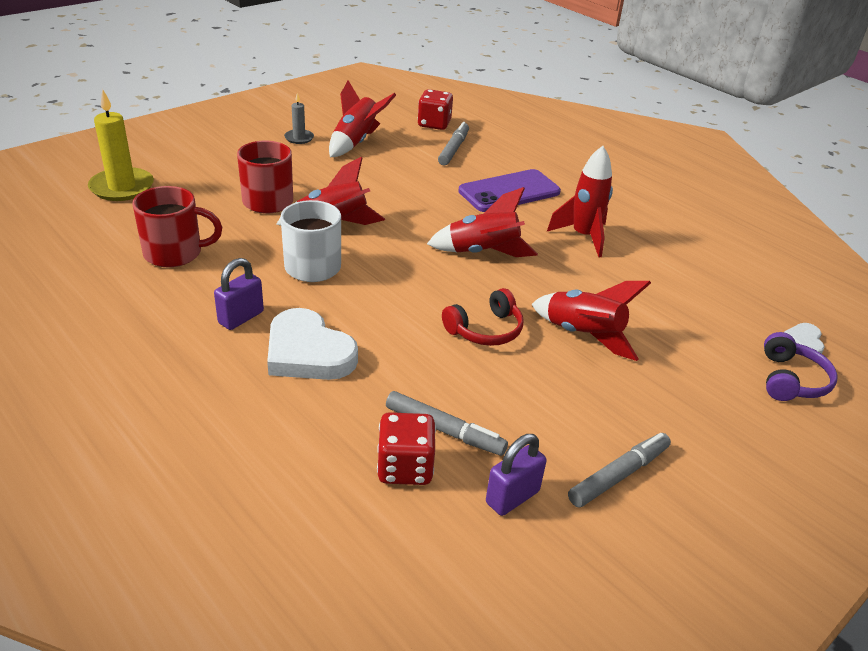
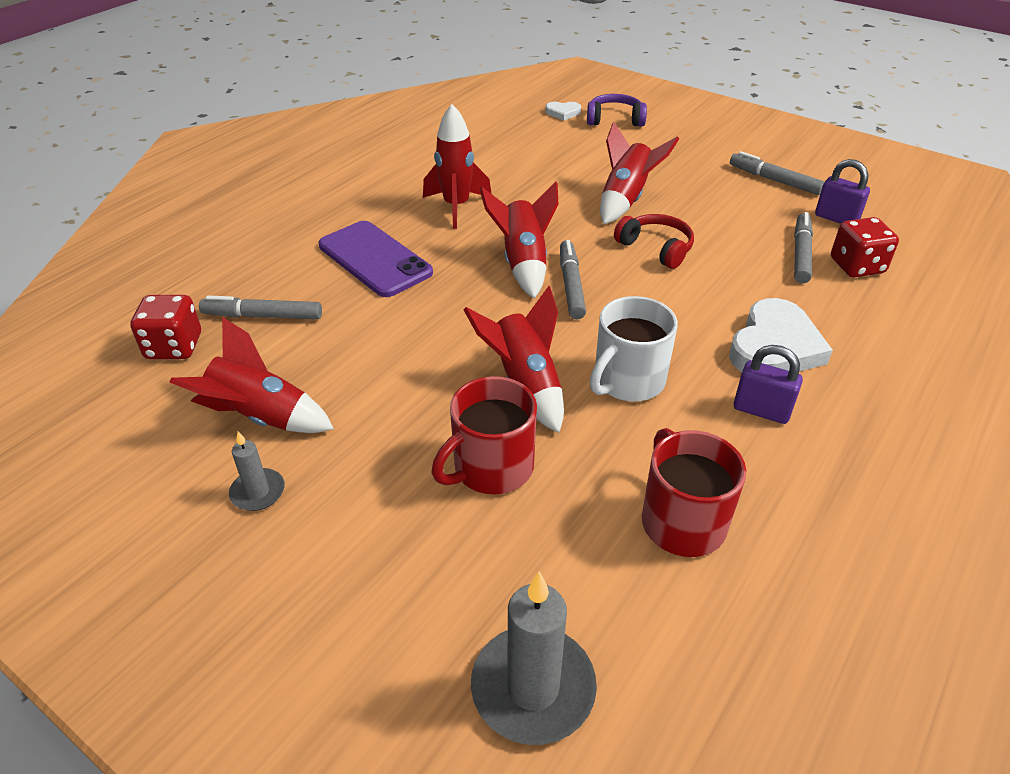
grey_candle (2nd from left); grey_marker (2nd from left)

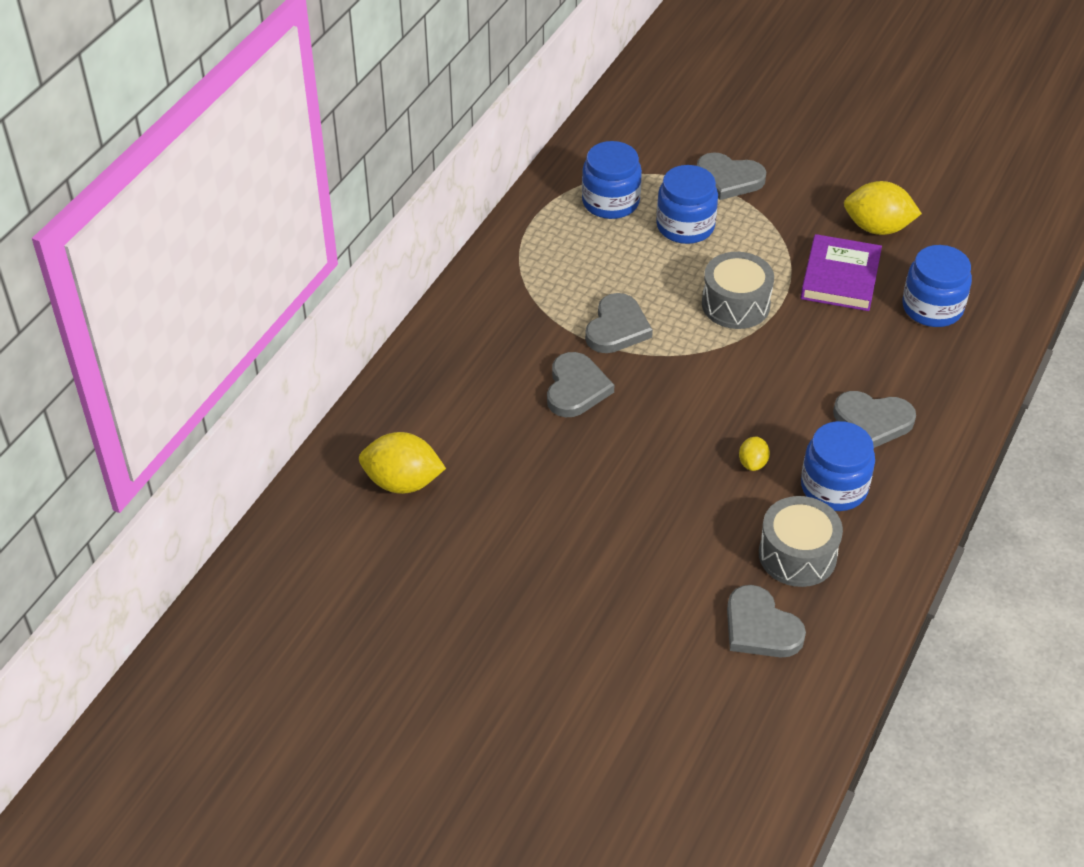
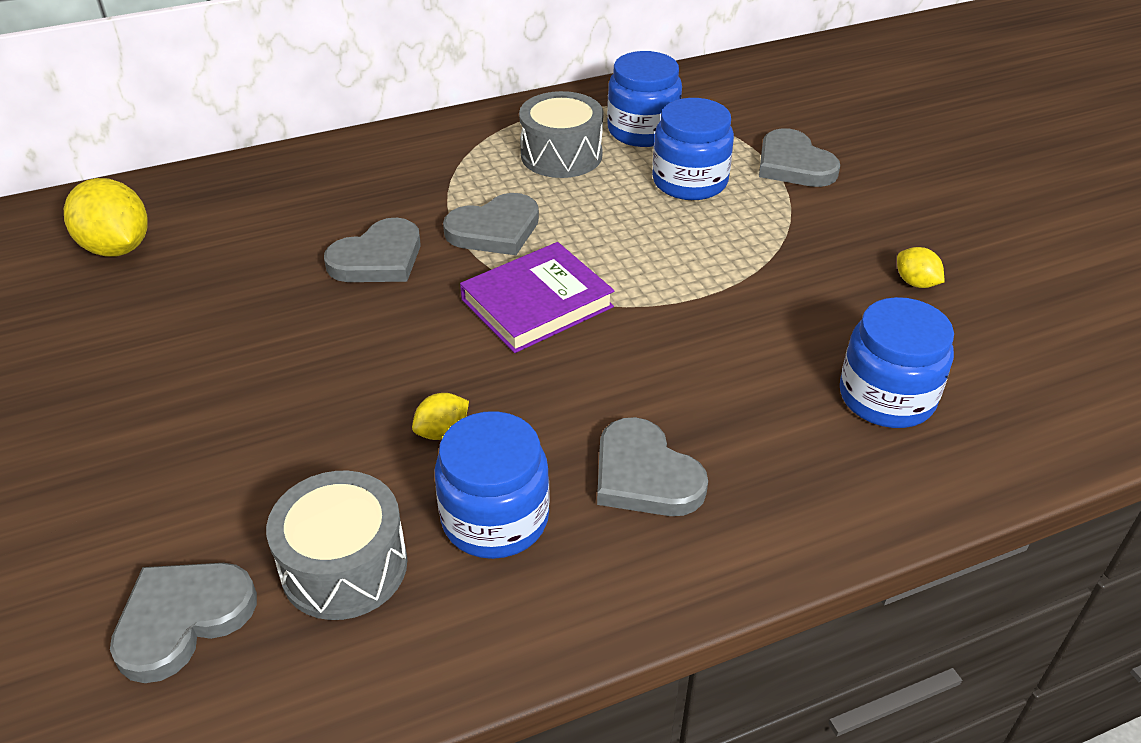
grey_heart (1st from left); purple_book; grey_drum (2nd from left); yellow_lemon (3rd from left)

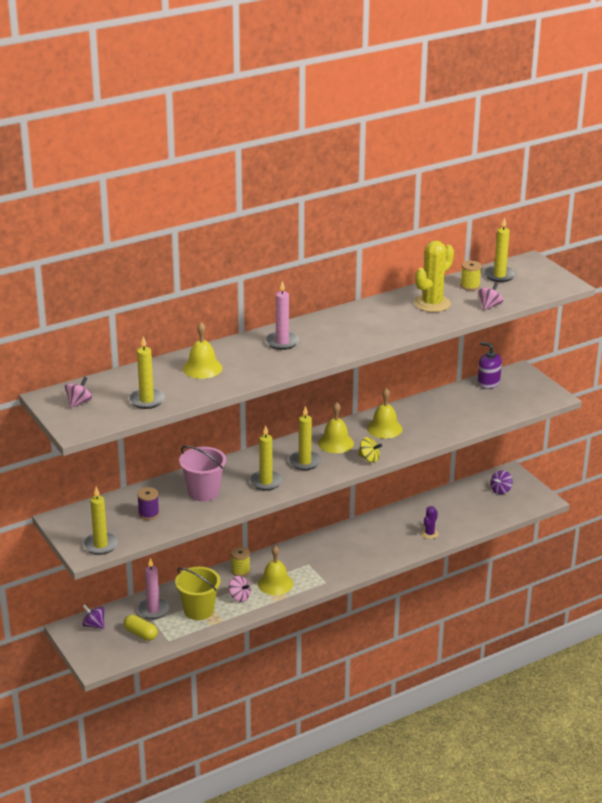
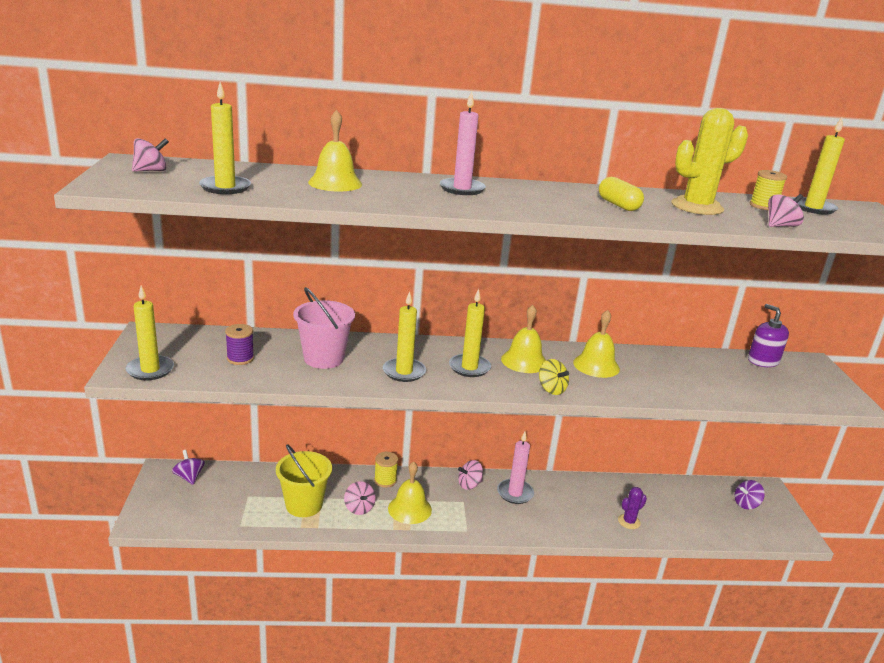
pink_spinning_top (3rd from left); pink_candle (2nd from left); yellow_capsule

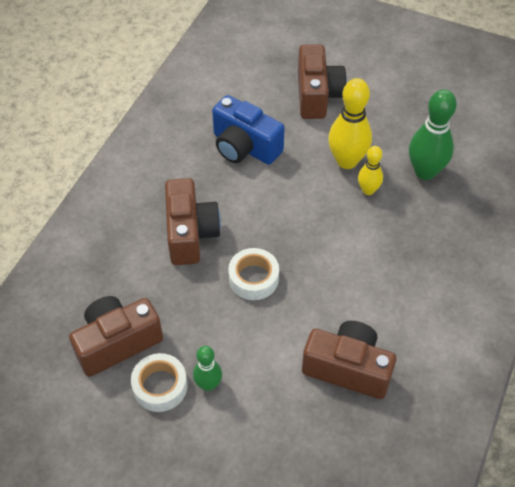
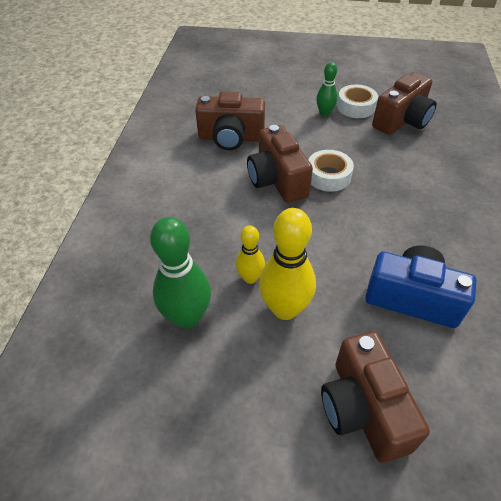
brown_camera (2nd from left)

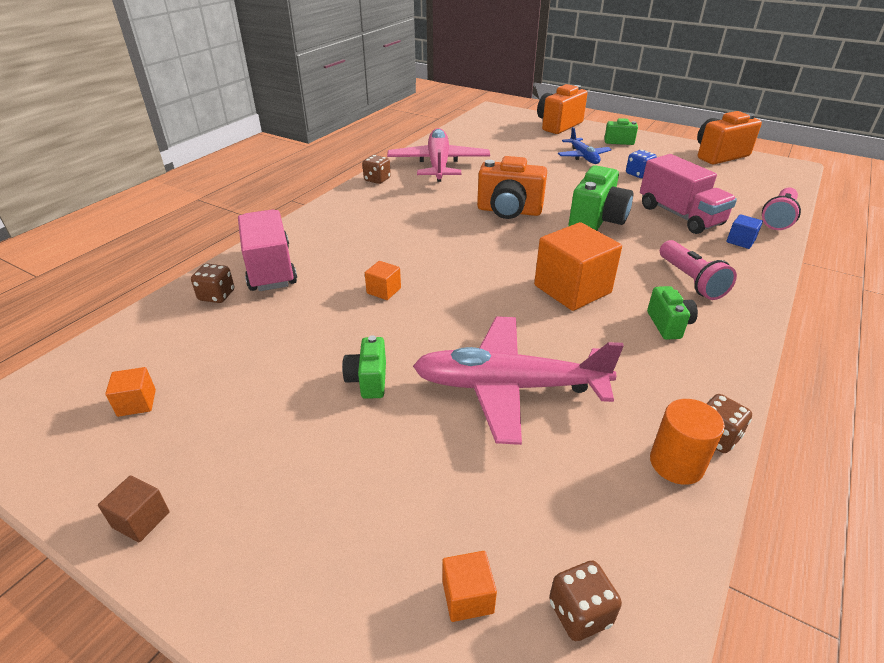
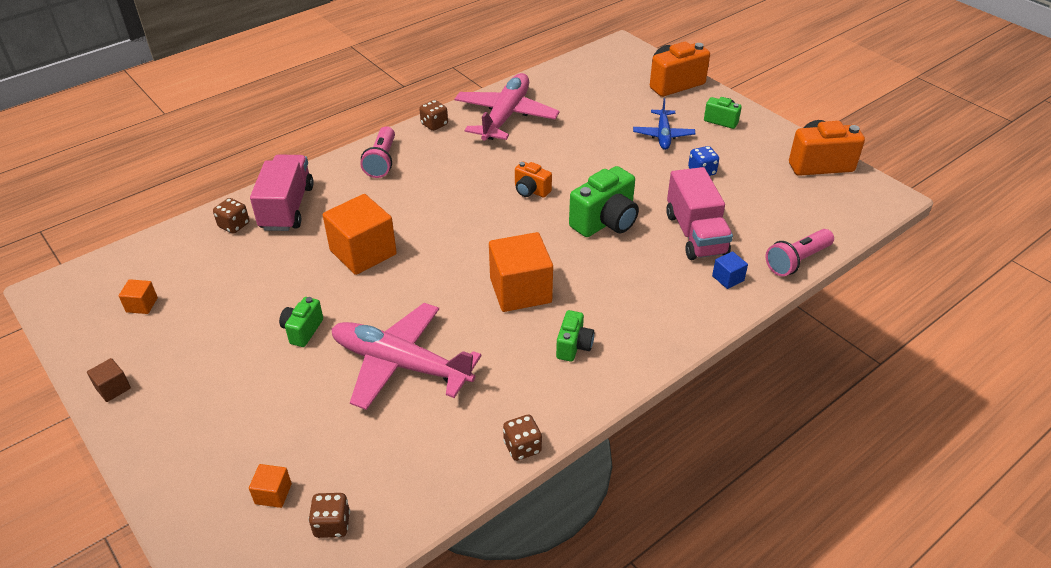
orange_cube (3rd from left); pink_flashlight (1st from left); orange_camera (1st from left); orange_cylinder

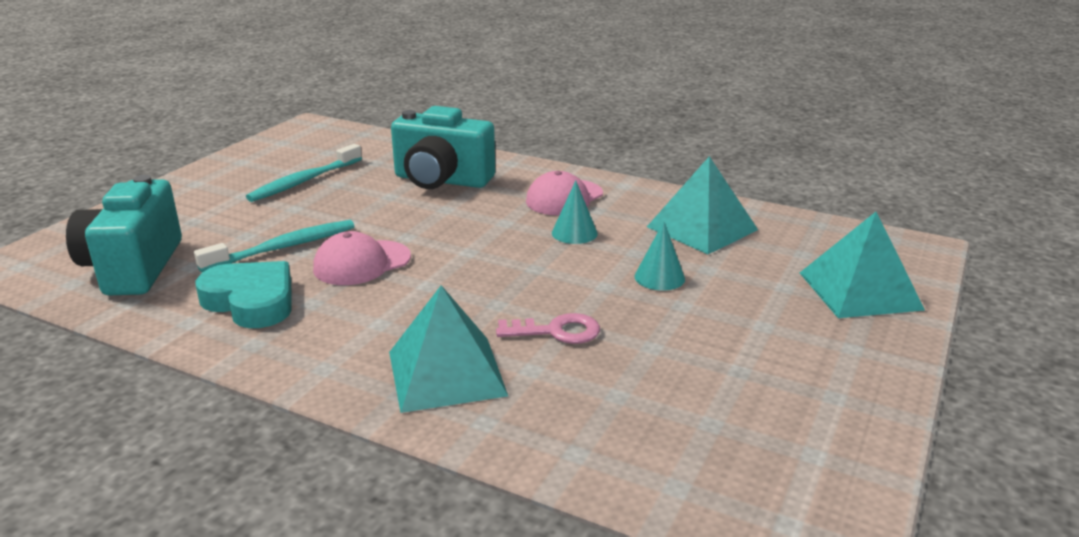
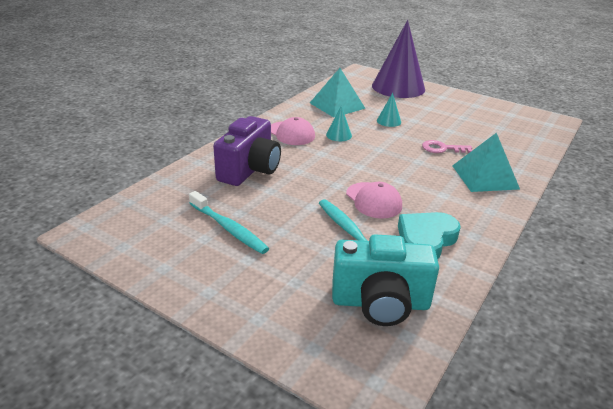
purple_camera; purple_cone; pink_key

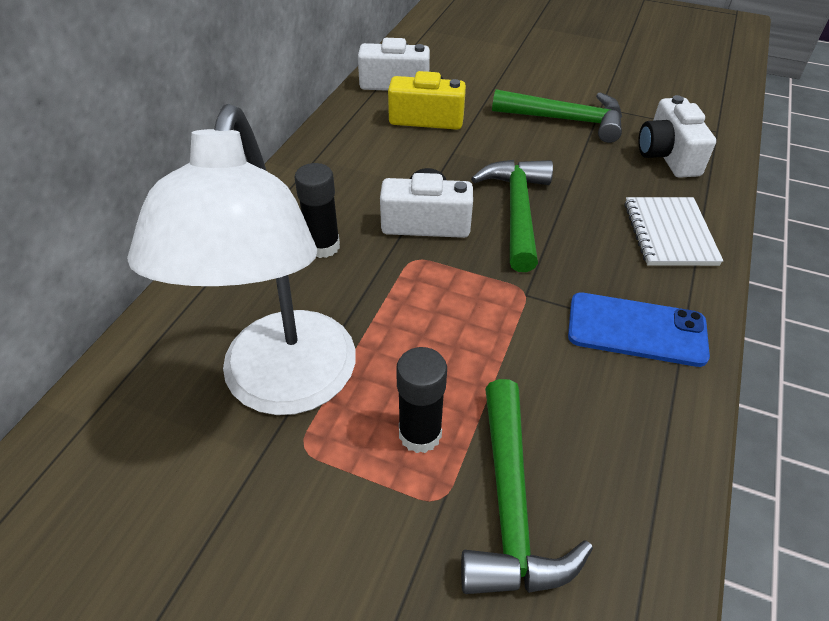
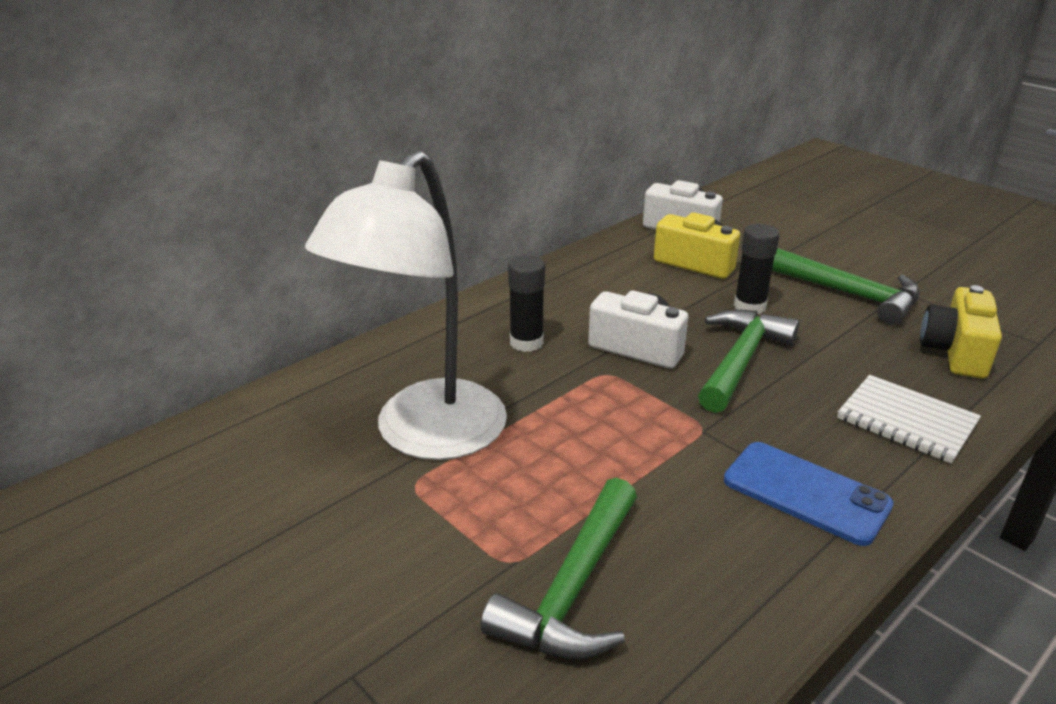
black_glue_stick (2nd from left); white_notebook; yellow_camera (2nd from left)

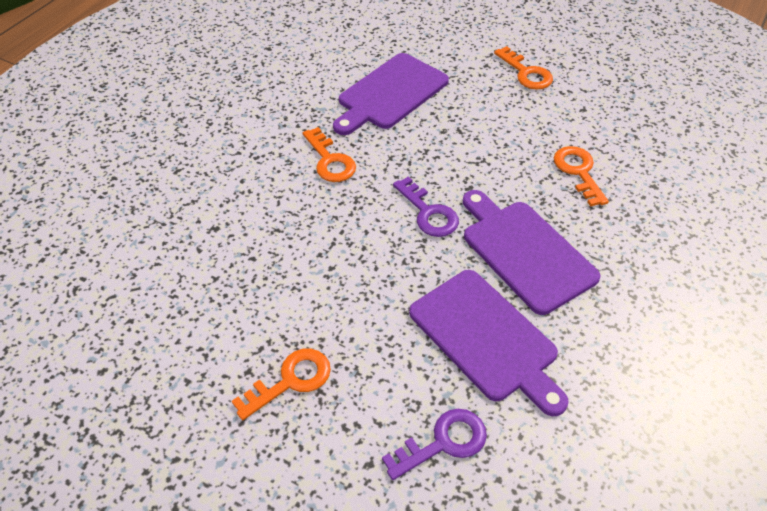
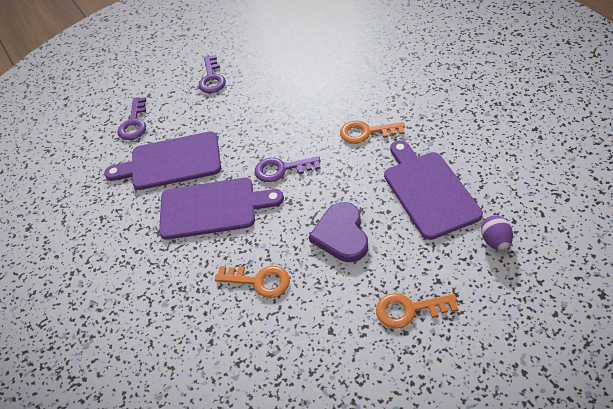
purple_key (2nd from left); purple_heart; purple_egg

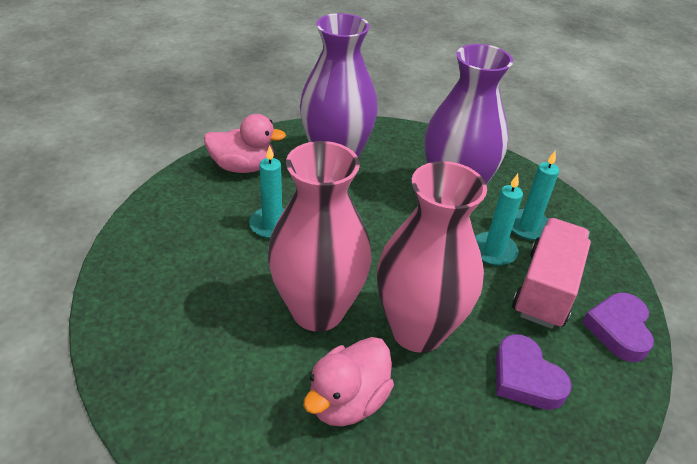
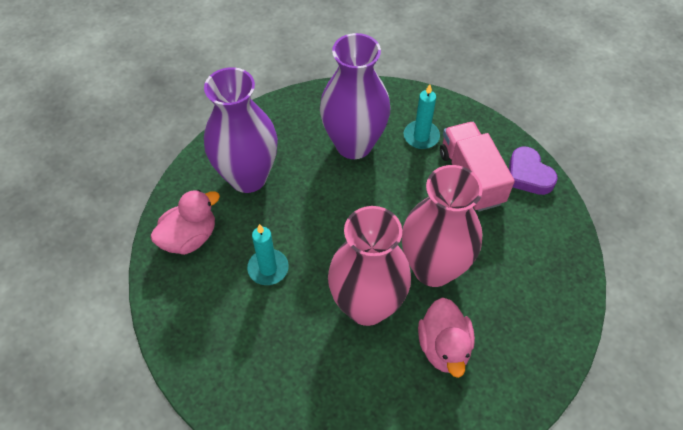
turquoise_candle (2nd from left in the first image); purple_heart (1st from left in the first image)

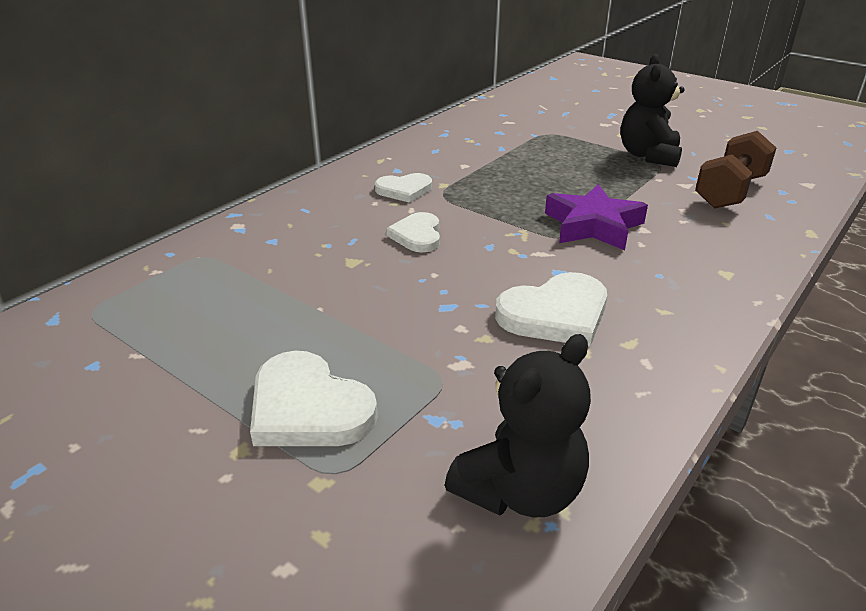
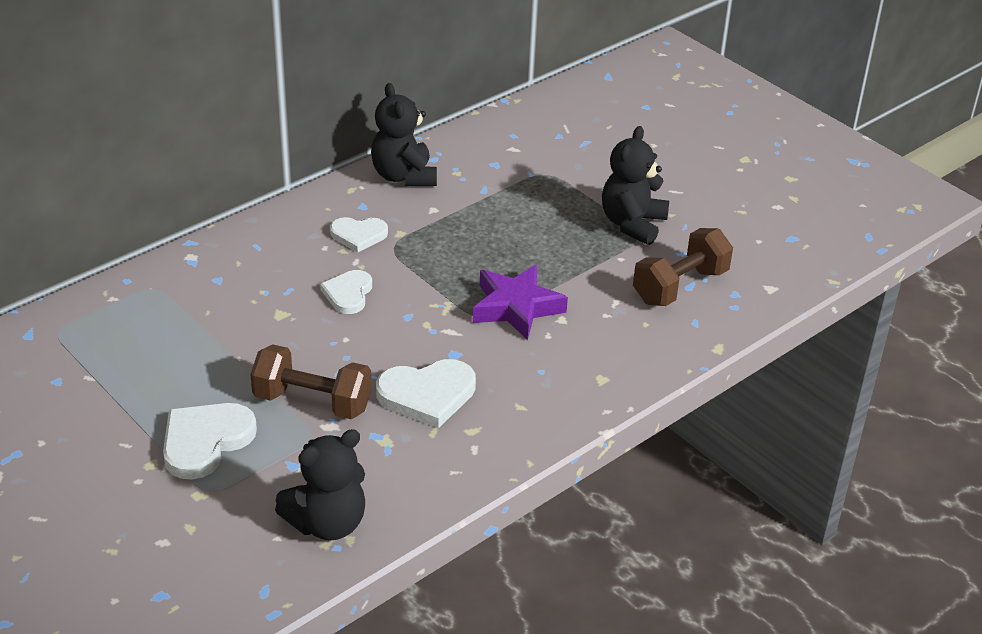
white_heart (1st from left); brown_dumbbell (1st from left); black_teddy_bear (2nd from left)

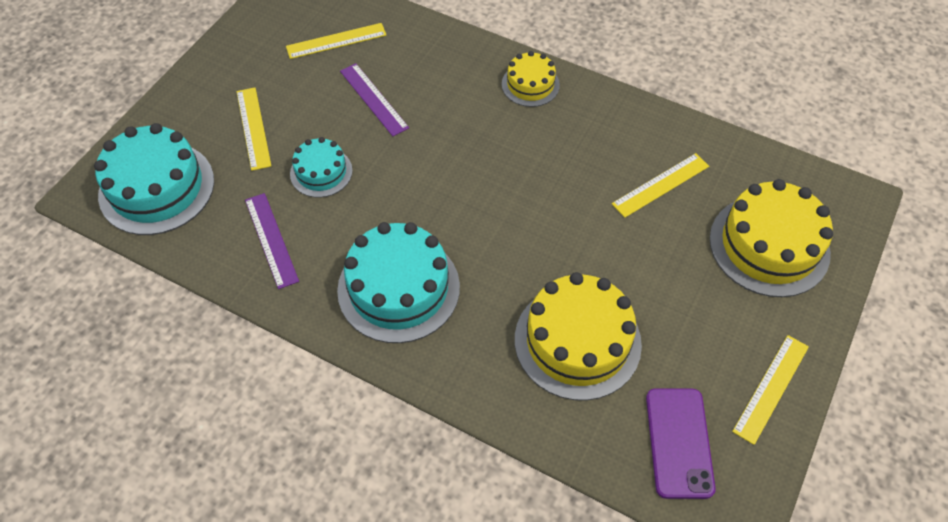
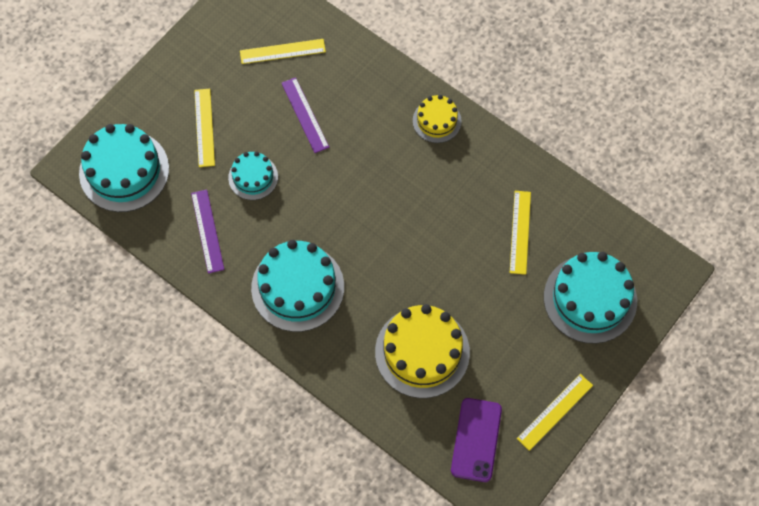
yellow_ruler (3rd from left); turquoise_cake (4th from left)

